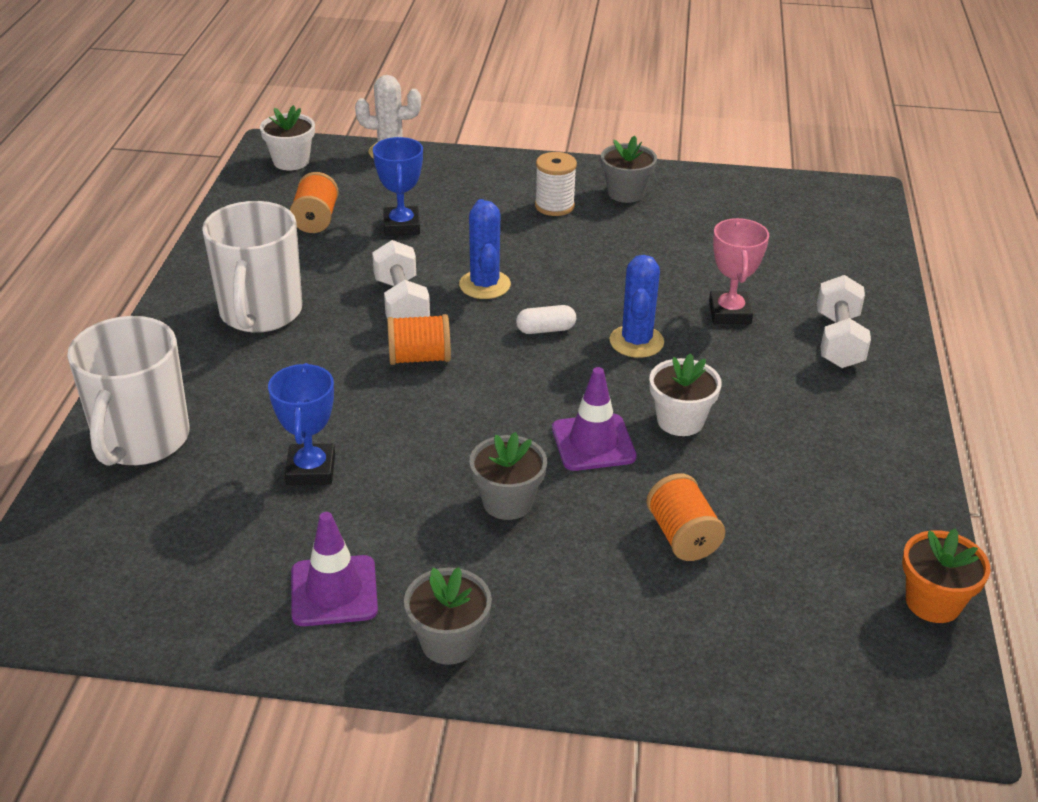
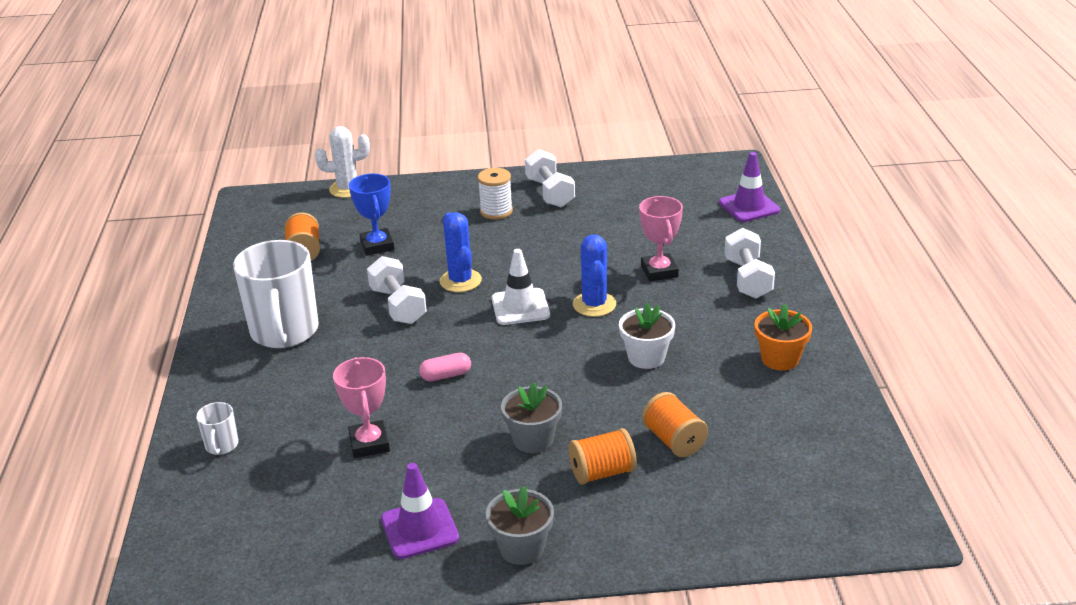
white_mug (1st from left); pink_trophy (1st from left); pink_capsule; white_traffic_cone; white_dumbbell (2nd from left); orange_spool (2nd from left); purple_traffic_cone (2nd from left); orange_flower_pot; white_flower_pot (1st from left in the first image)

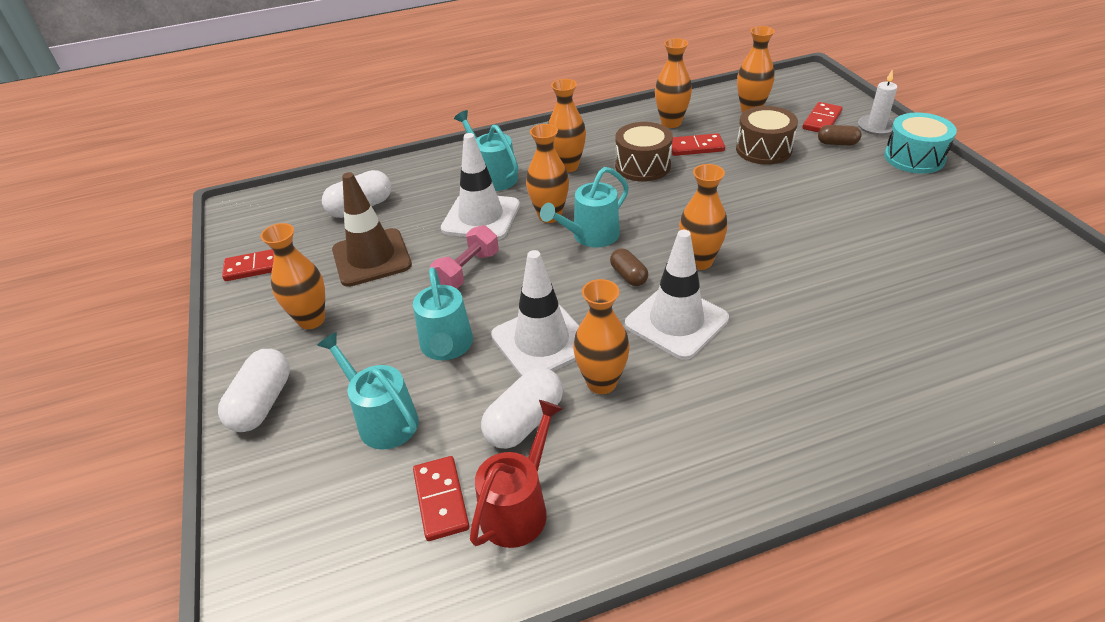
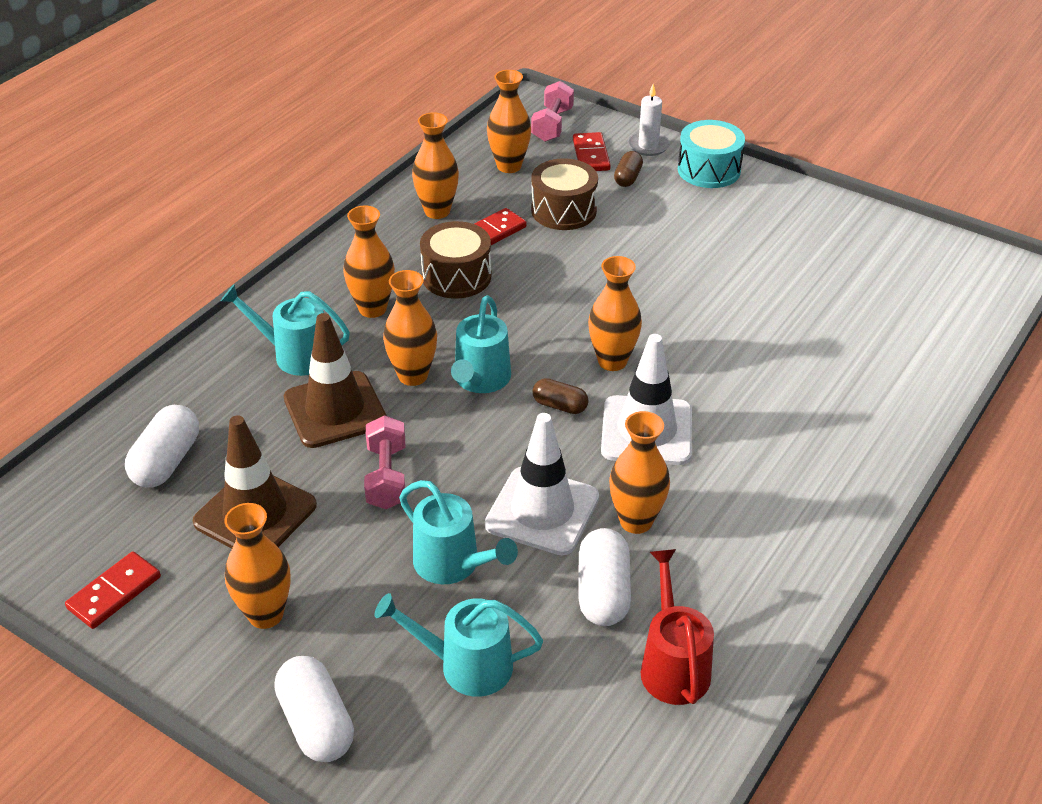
brown_traffic_cone (2nd from left); pink_dumbbell (2nd from left); brown_capsule (2nd from left); red_domino (2nd from left in the first image)

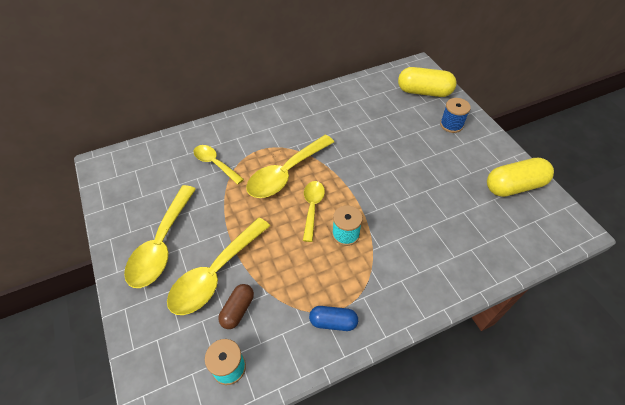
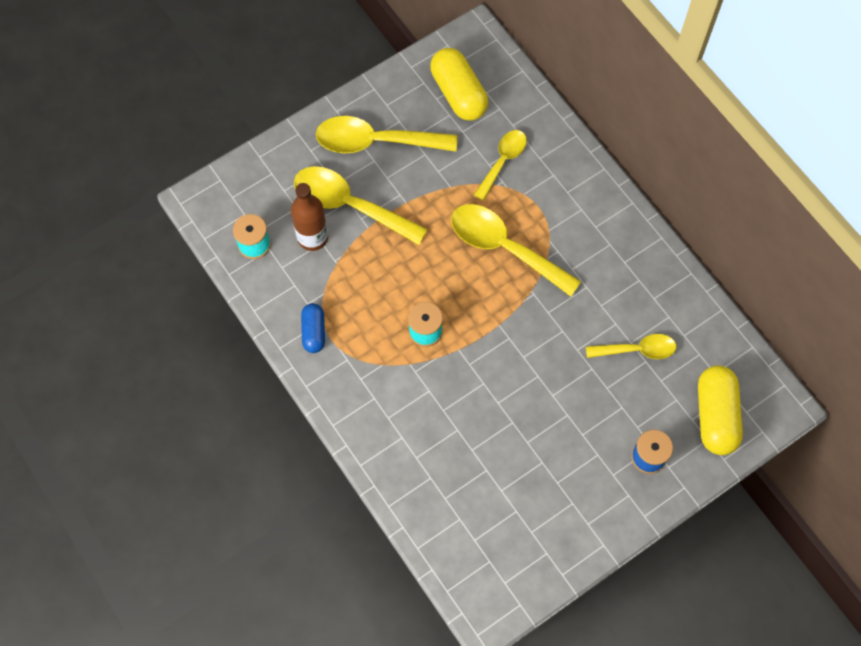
brown_bottle; yellow_capsule (1st from left); yellow_spoon (5th from left)

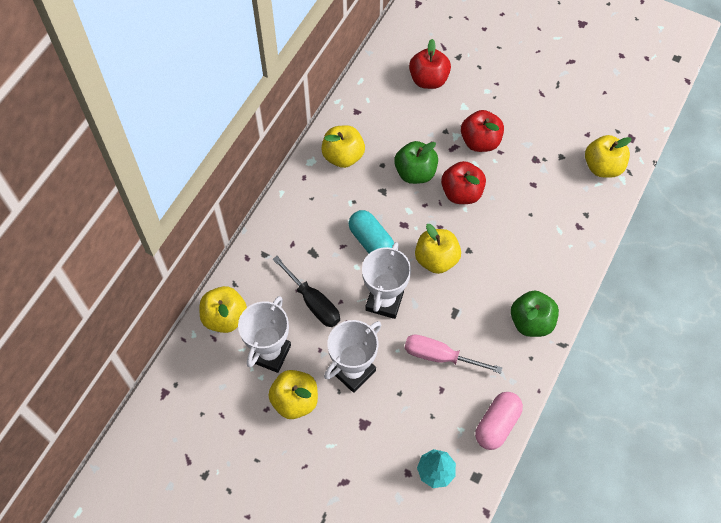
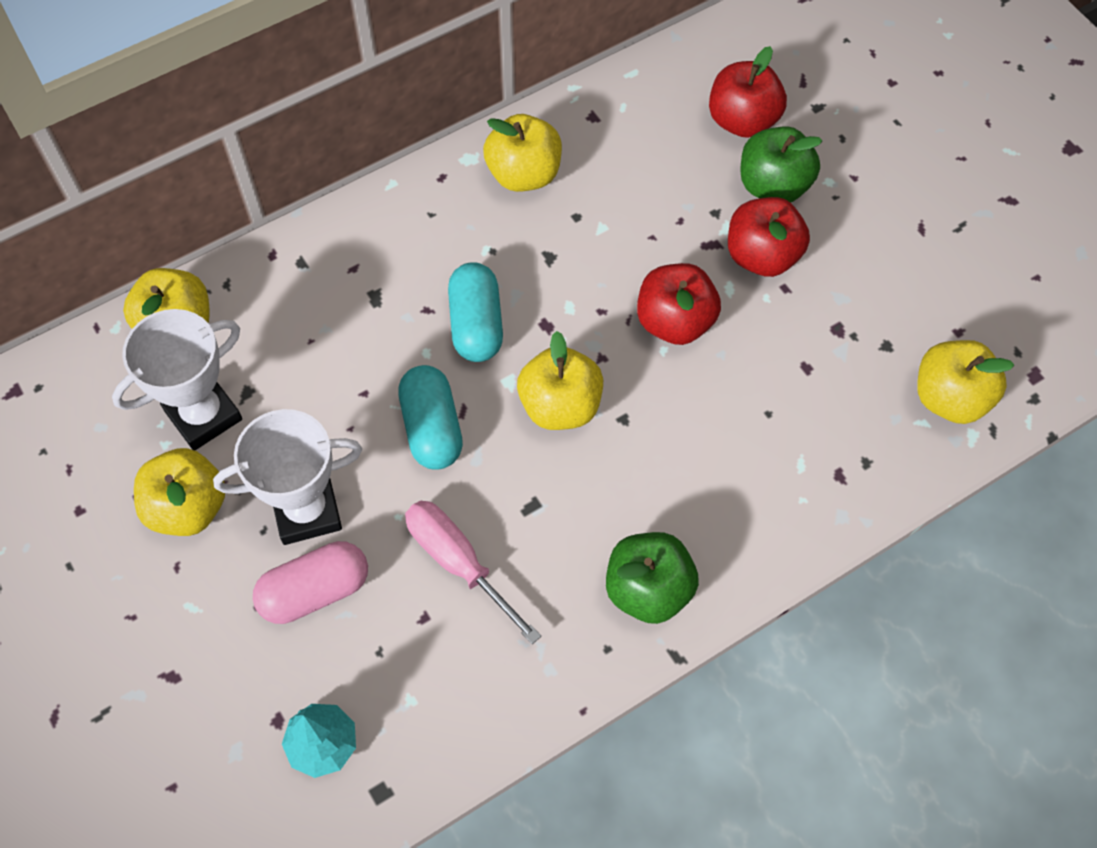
pink_capsule; turquoise_capsule (1st from left); green_apple (2nd from left); black_screwdriver

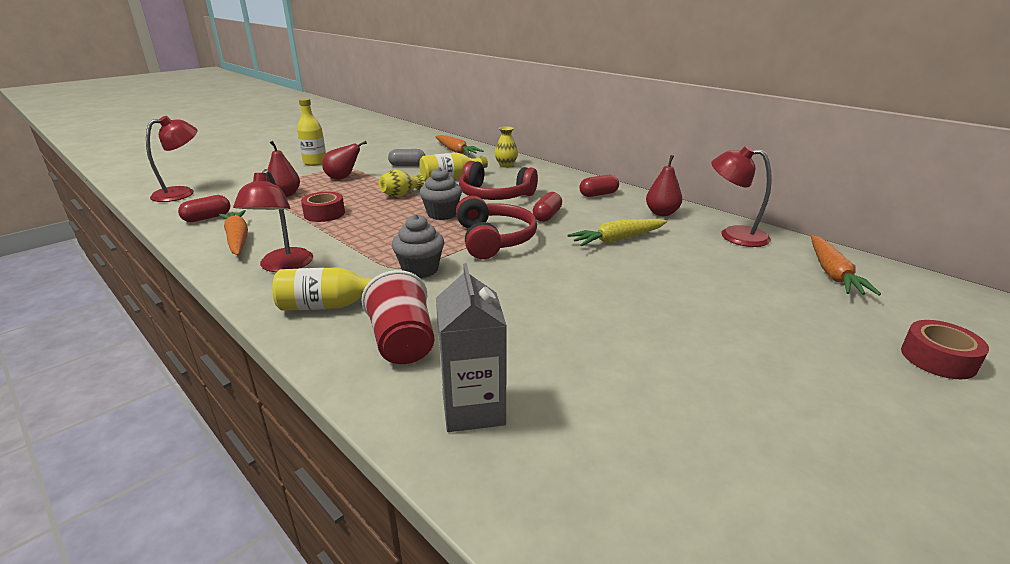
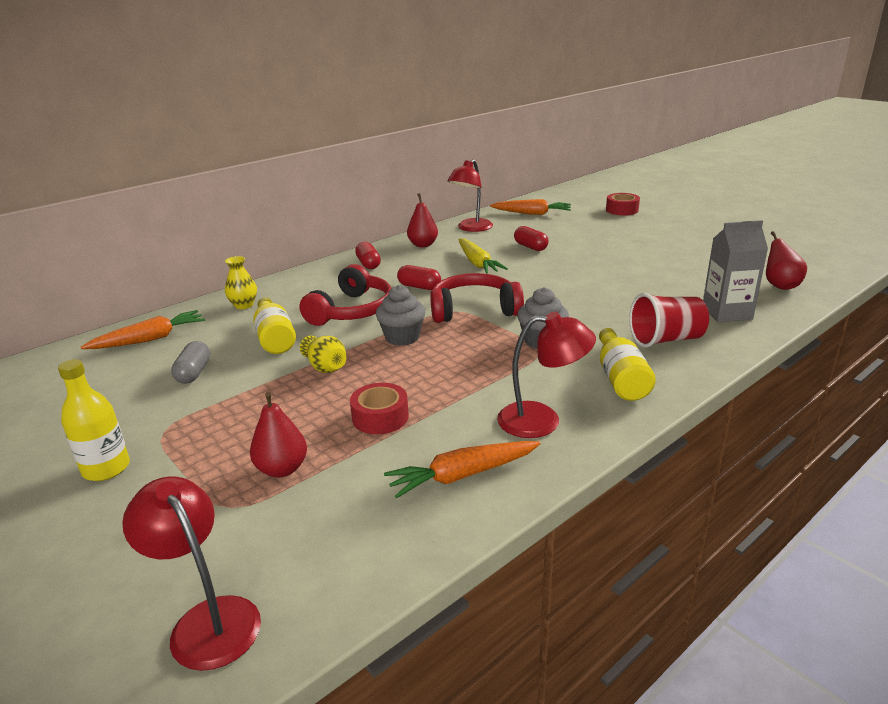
red_capsule (3rd from left); red_pear (3rd from left)

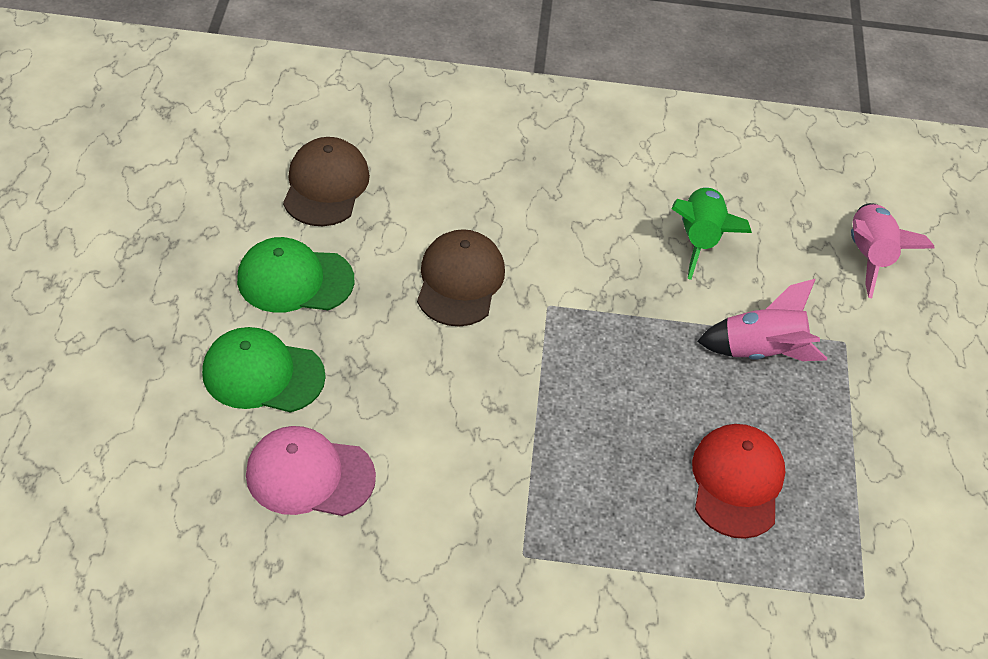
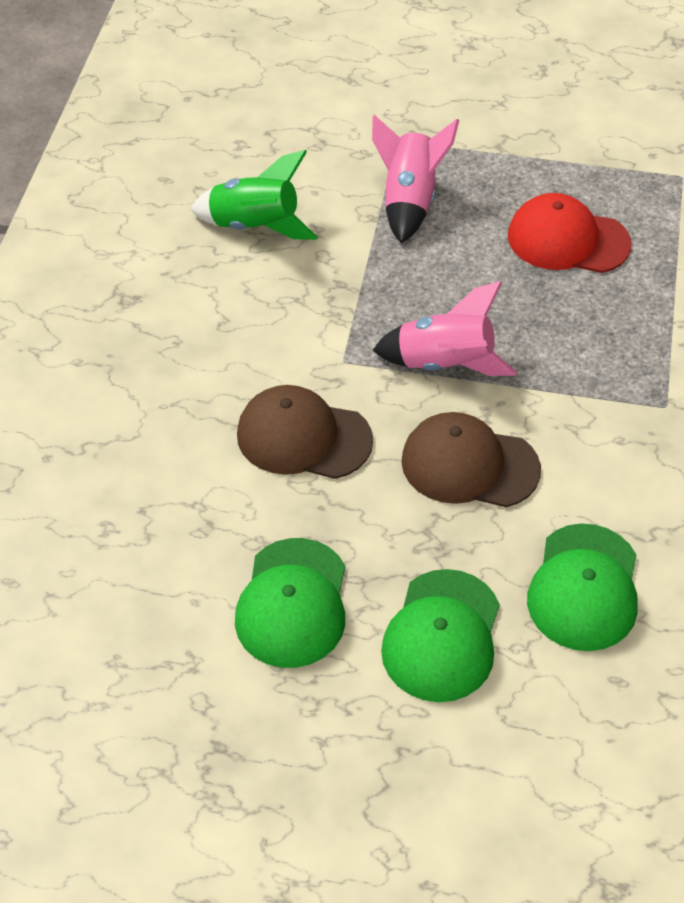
pink_rocket (2nd from left); brown_cap (2nd from left); green_cap (3rd from left)

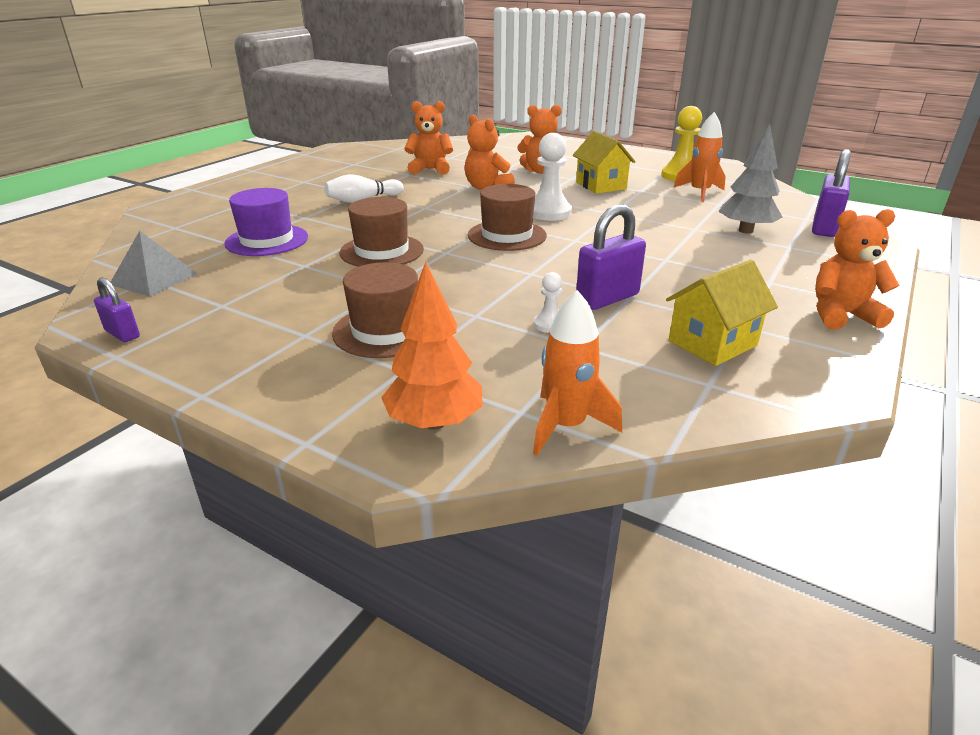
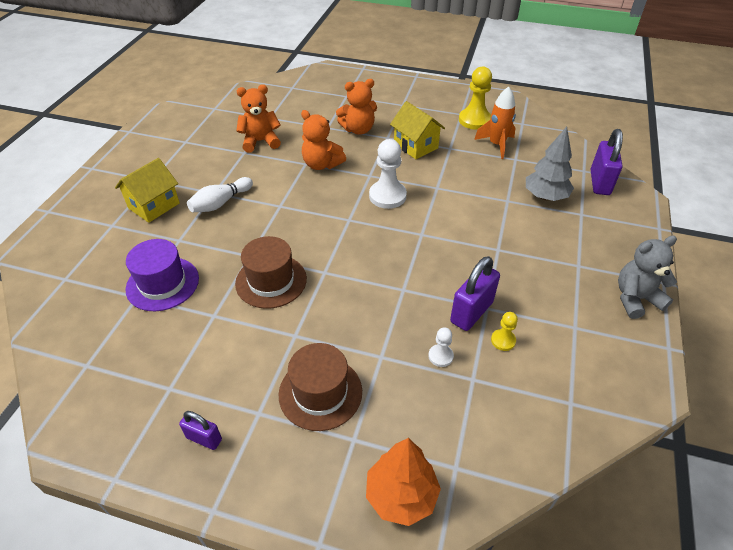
yellow_house (1st from left); purple_padlock (1st from left); yellow_pawn (2nd from left); grey_teddy_bear; grey_pyramid; brown_hat (3rd from left in the first image); orange_rocket (1st from left in the first image)

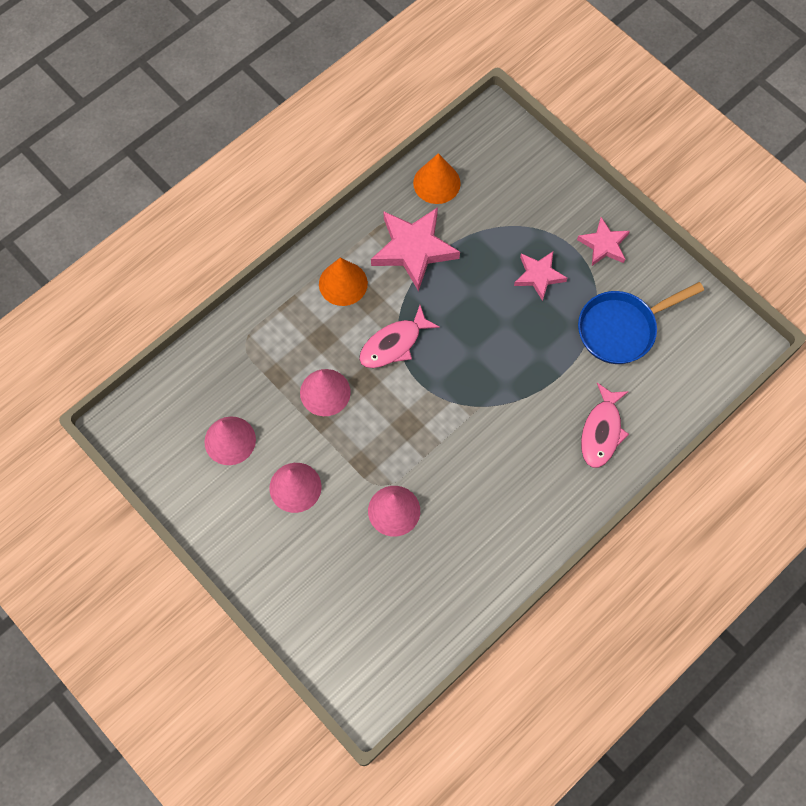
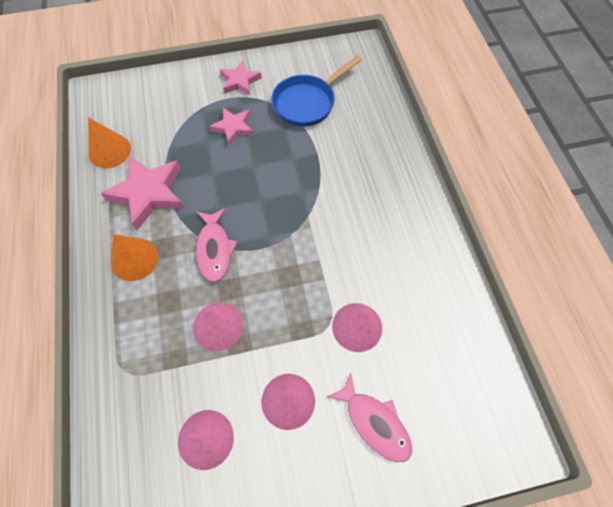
blue_pan; pink_fish (2nd from left)

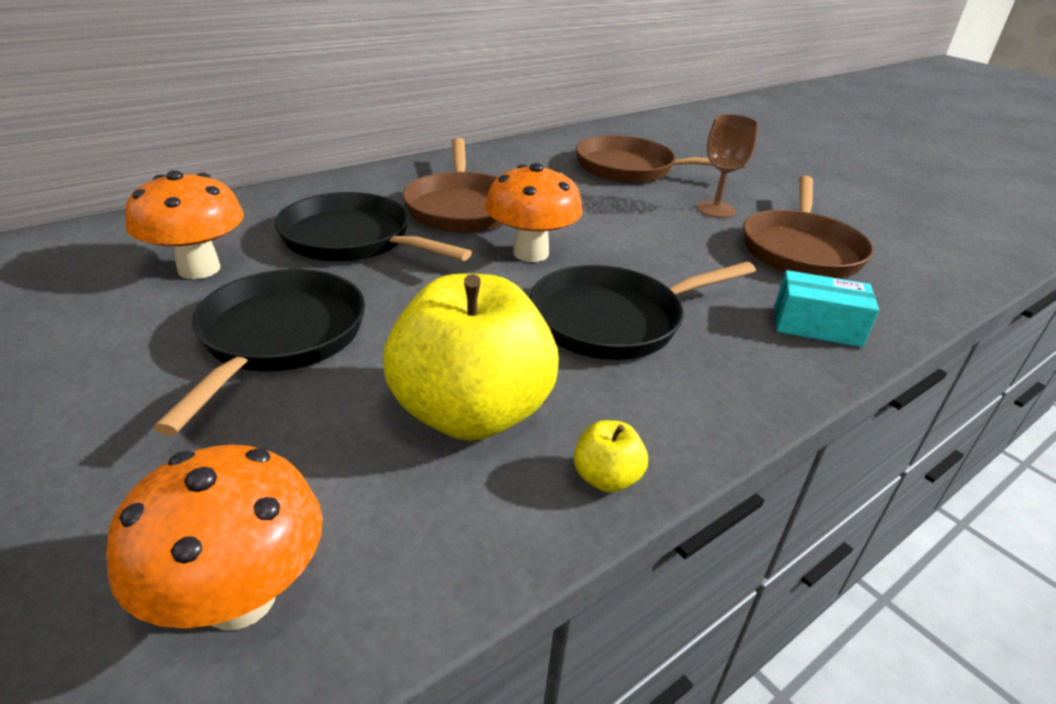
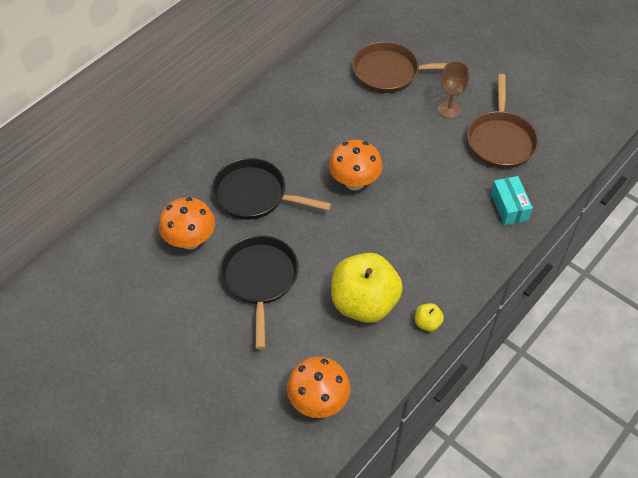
turquoise_box; brown_pan (1st from left in the first image); black_pan (3rd from left in the first image)

